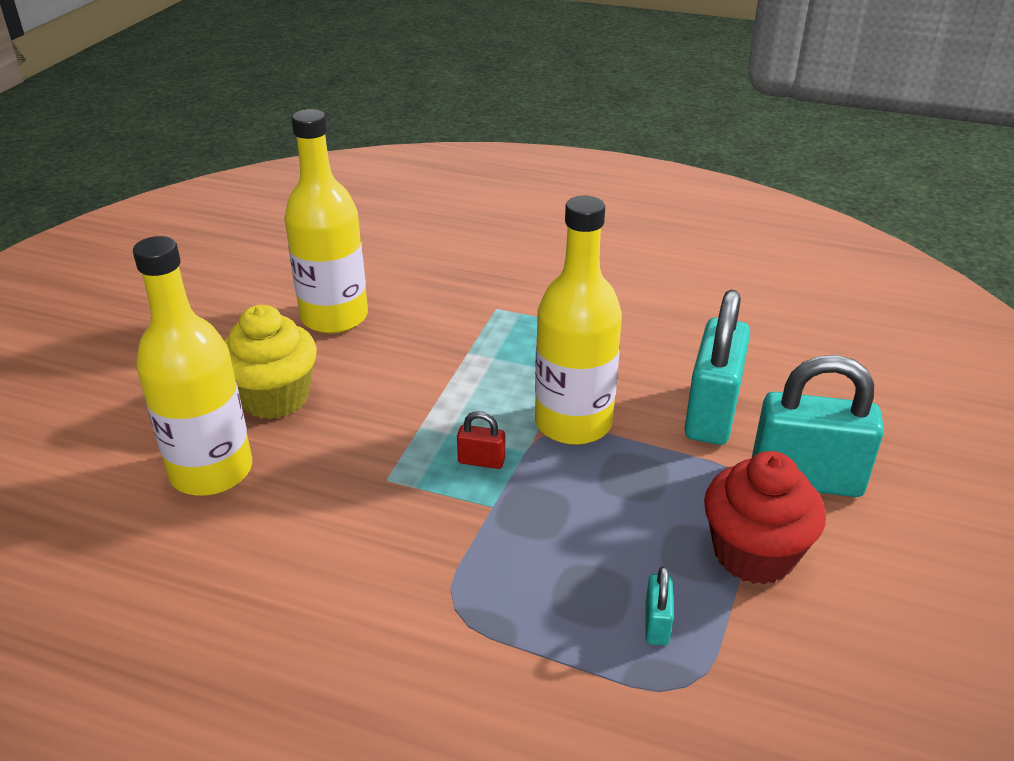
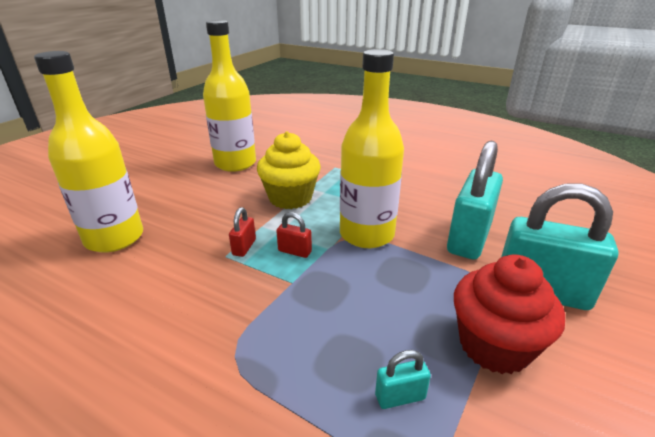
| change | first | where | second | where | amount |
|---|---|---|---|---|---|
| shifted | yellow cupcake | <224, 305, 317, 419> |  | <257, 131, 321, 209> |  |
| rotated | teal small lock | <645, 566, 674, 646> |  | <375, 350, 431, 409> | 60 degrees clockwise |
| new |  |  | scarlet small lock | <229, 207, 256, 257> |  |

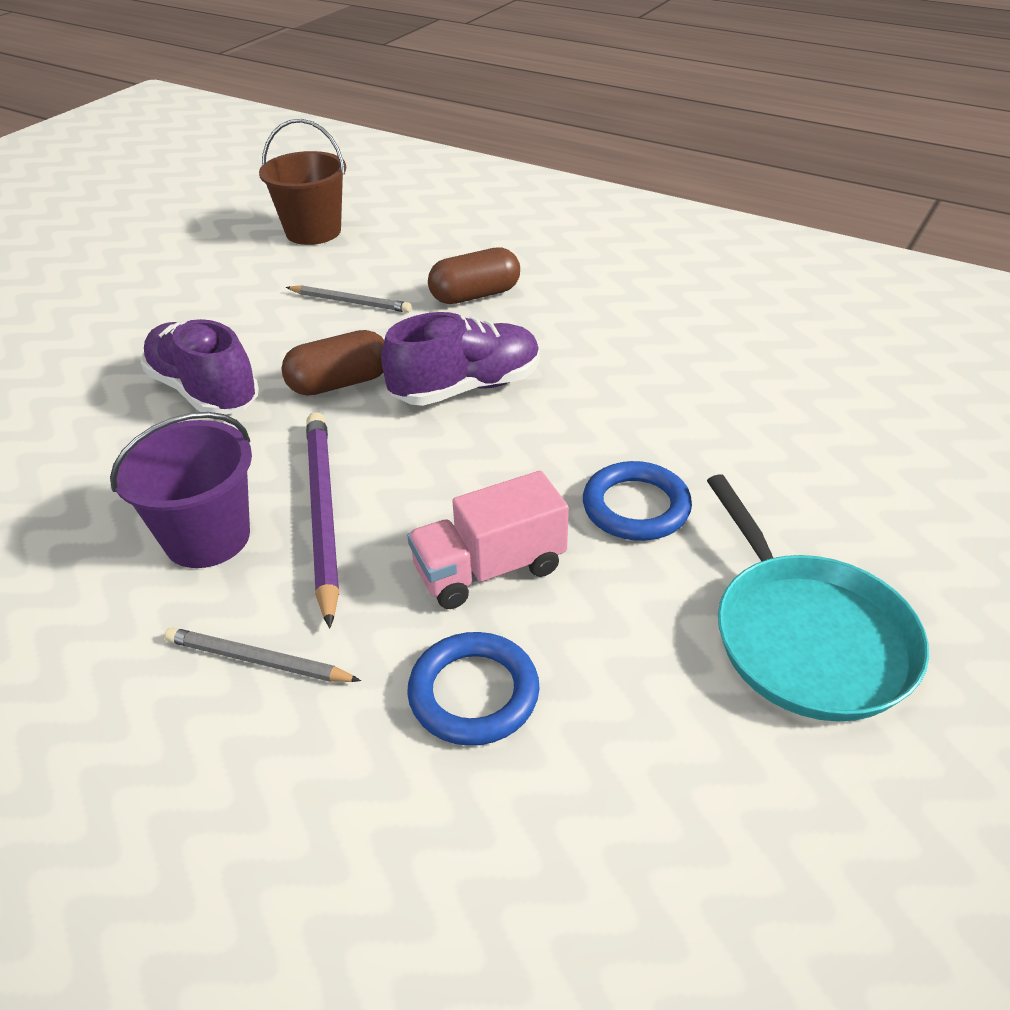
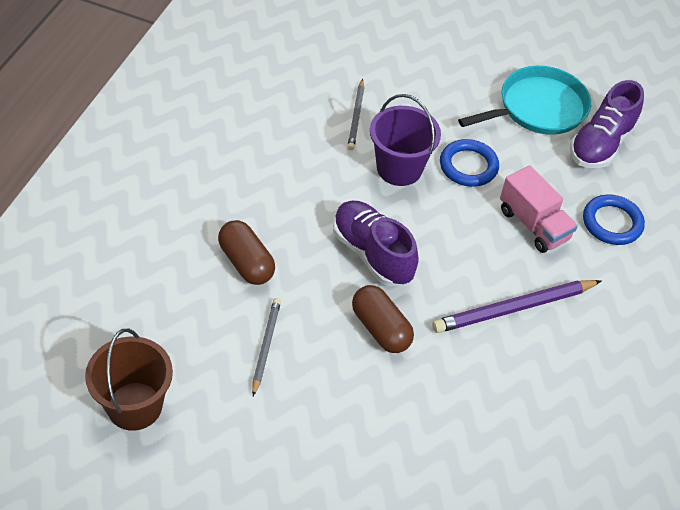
| change | first | where | second | where | amount |
|---|---|---|---|---|---|
| shifted | purple pail | <110, 412, 252, 568> |  | <370, 94, 441, 186> |  |
| shifted | purple shoe | <141, 319, 259, 415> |  | <570, 80, 644, 168> |  |
| shifted | ash-grey wooden pencil | <164, 627, 361, 682> |  | <347, 79, 364, 150> |  |

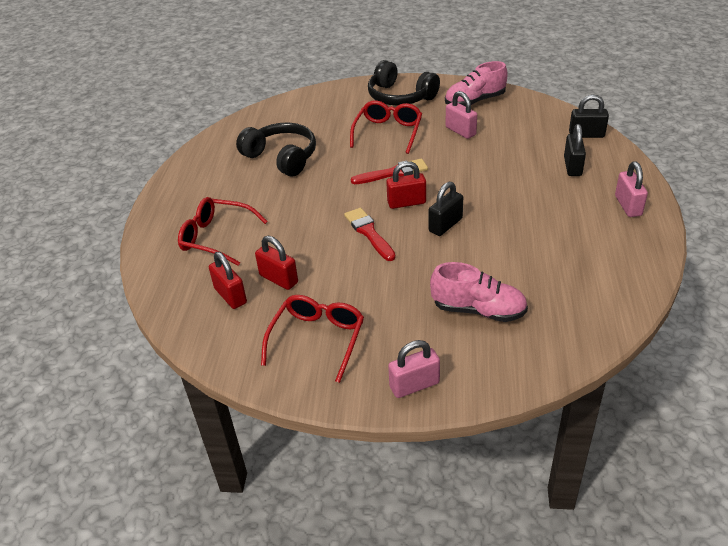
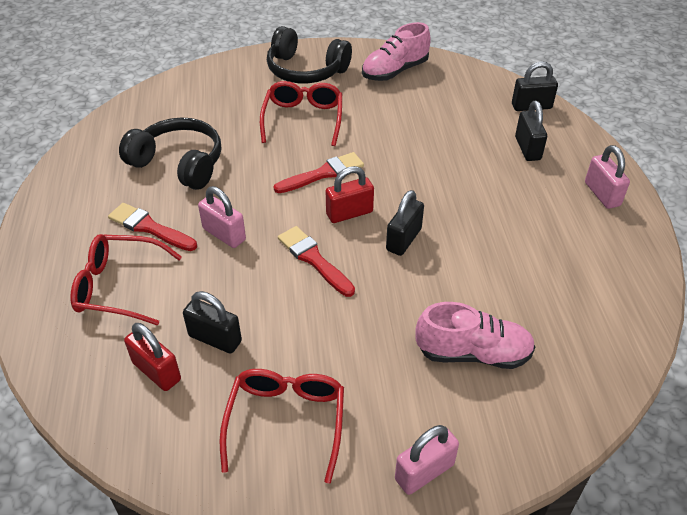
| change | first | where | second | where | amount |
|---|---|---|---|---|---|
| repainted | scarlet small lock | <255, 236, 298, 290> | ebony small lock | <183, 291, 242, 354> |  |
| shifted | pink small lock | <445, 91, 477, 139> |  | <198, 186, 246, 248> |  |
| new |  |  | scarlet brush | <108, 203, 197, 251> |  |

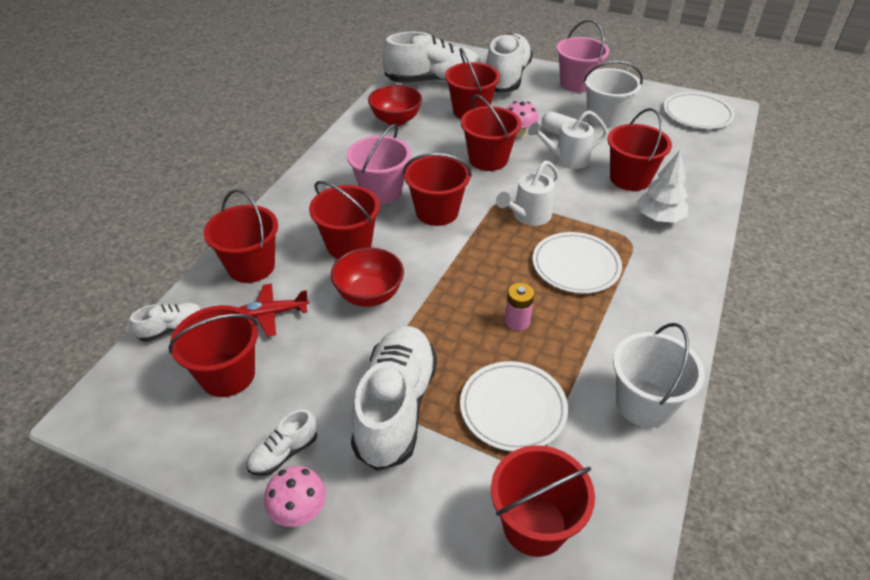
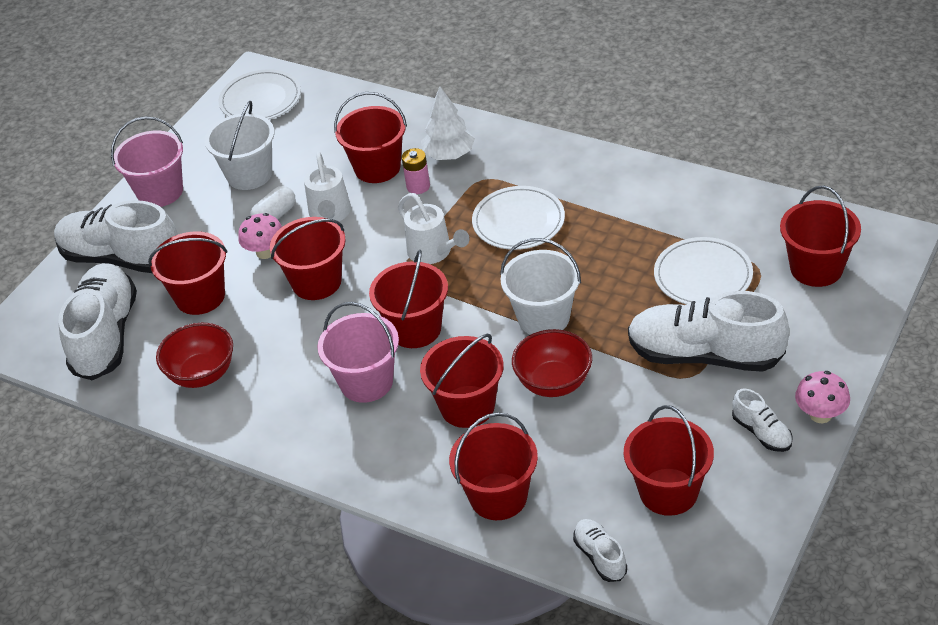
| change | first | where | second | where | amount |
|---|---|---|---|---|---|
| gone | scarlet plane | <239, 284, 309, 337> |  |  |  |
| shifted | pink AA battery | <505, 283, 534, 331> |  | <401, 148, 430, 194> |  |
| shifted | white pail | <613, 323, 705, 428> |  | <500, 238, 581, 335> |  |

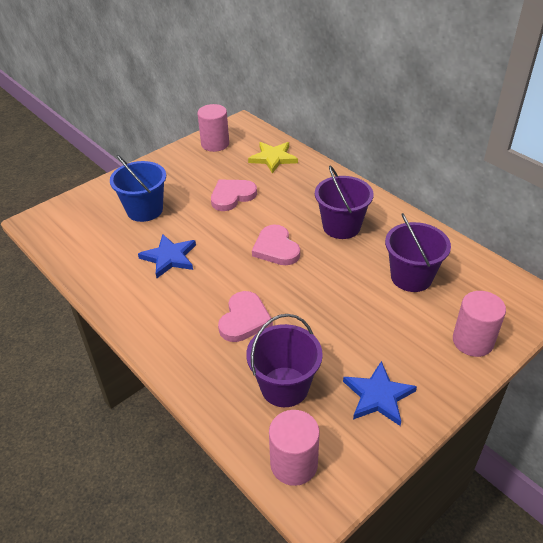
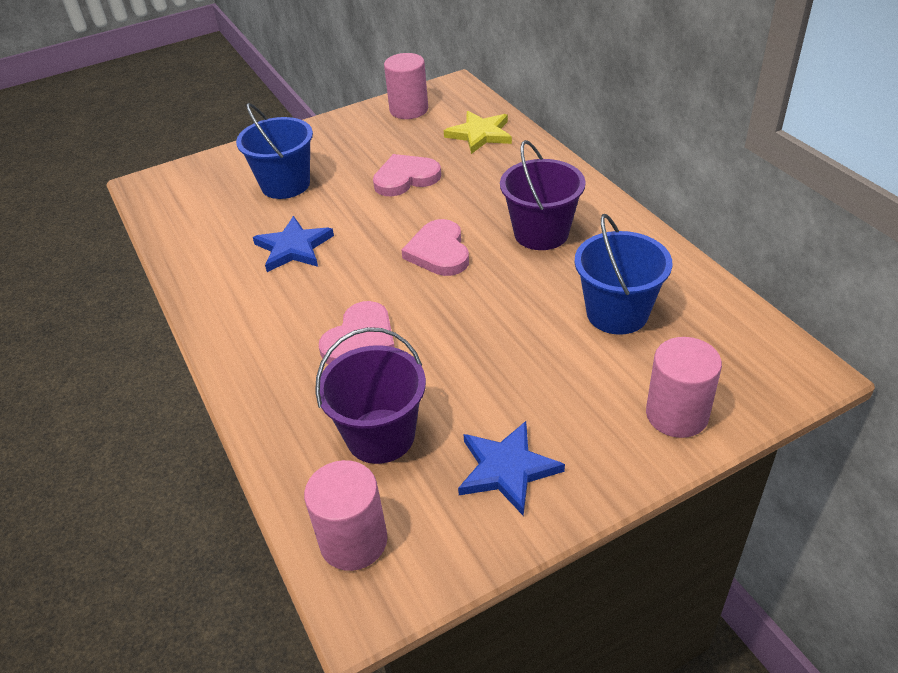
| change | first | where | second | where | amount |
|---|---|---|---|---|---|
| repainted | purple pail | <385, 213, 451, 292> | royal blue pail | <575, 214, 673, 335> |  |

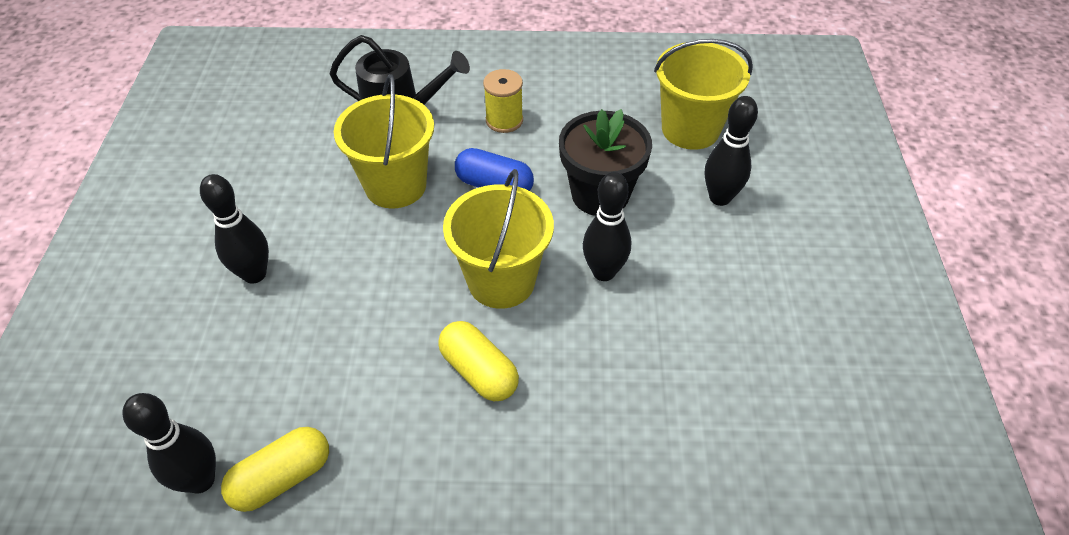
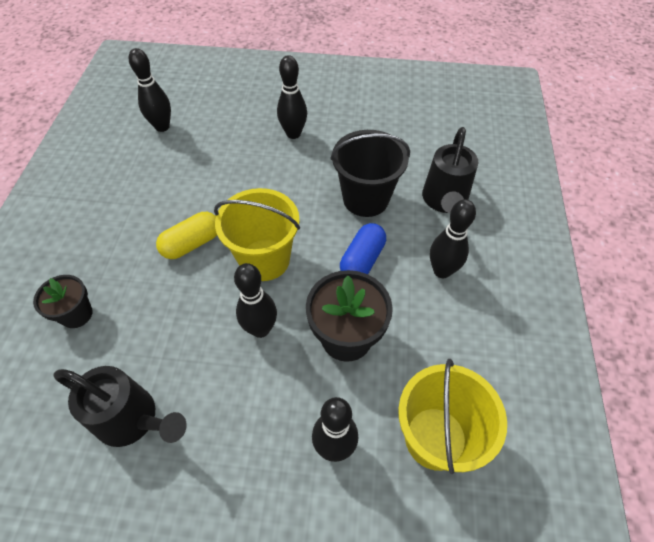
| change | first | where | second | where | amount |
|---|---|---|---|---|---|
| gone | yellow pill shape | <221, 427, 329, 512> |  |  |  |
| repainted | yellow pail | <334, 74, 434, 209> | ebony pail | <331, 130, 410, 217> |  |
| swapped | yellow reel of thread | <483, 69, 523, 133> | ebony bowling pin | <430, 199, 476, 278> |  |
| new |  |  | ebony potted plant | <33, 275, 93, 328> |  |
| new |  |  | ebony watering pot | <54, 366, 187, 447> |  |

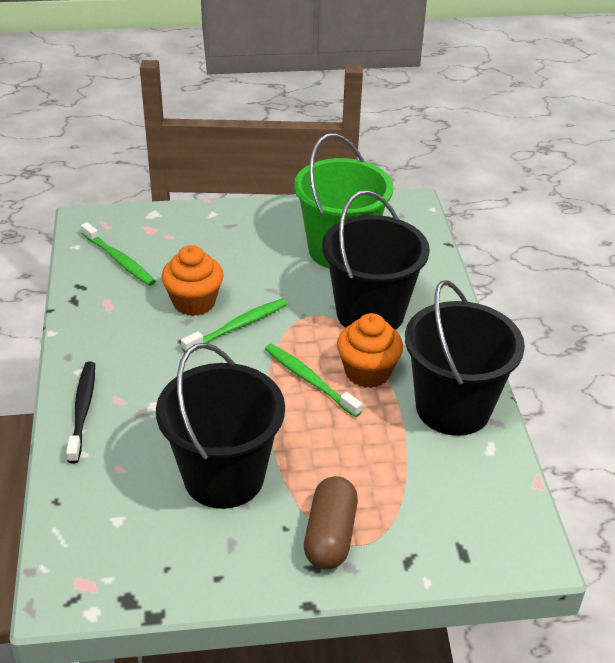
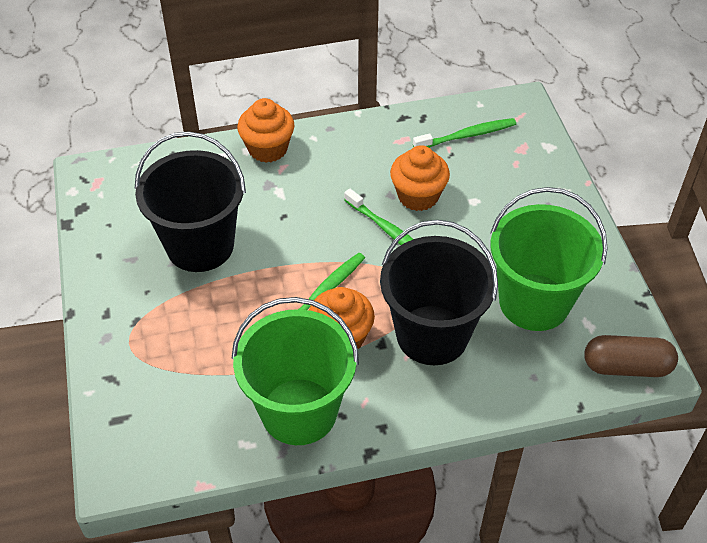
| change | first | where | second | where | amount |
|---|---|---|---|---|---|
| swapped | ebony toothbrush | <66, 362, 95, 463> | bright orange cupcake | <237, 98, 295, 163> |  |
| rotated | leaf-green toothbrush | <81, 222, 156, 286> |  | <413, 118, 516, 148> | 150 degrees counterclockwise |
| shifted | brown pill shape | <304, 476, 358, 570> |  | <584, 335, 678, 377> |  |
| repainted | ebony pail | <405, 280, 525, 436> | leaf-green pail | <231, 297, 359, 445> |  |

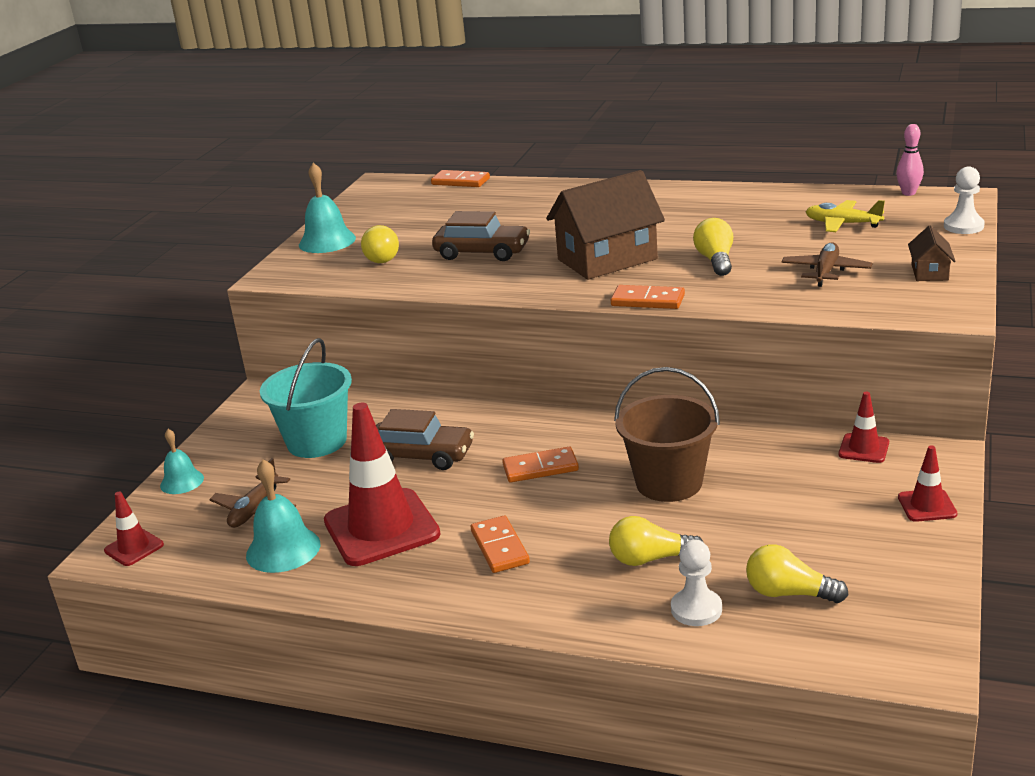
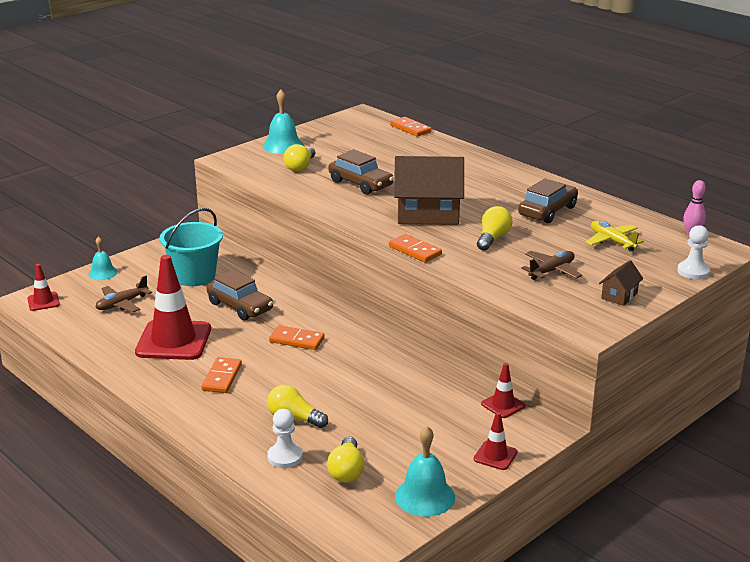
| change | first | where | second | where | amount |
|---|---|---|---|---|---|
| shifted | teal hand bell | <246, 459, 320, 573> |  | <395, 426, 455, 517> |  |
| gone | brown pail | <614, 367, 720, 502> |  |  |  |
| rotated | yellow lightbulb | <746, 544, 849, 603> |  | <327, 436, 364, 483> | 135 degrees counterclockwise |
| new |  |  | brown car | <518, 179, 578, 223> |  |

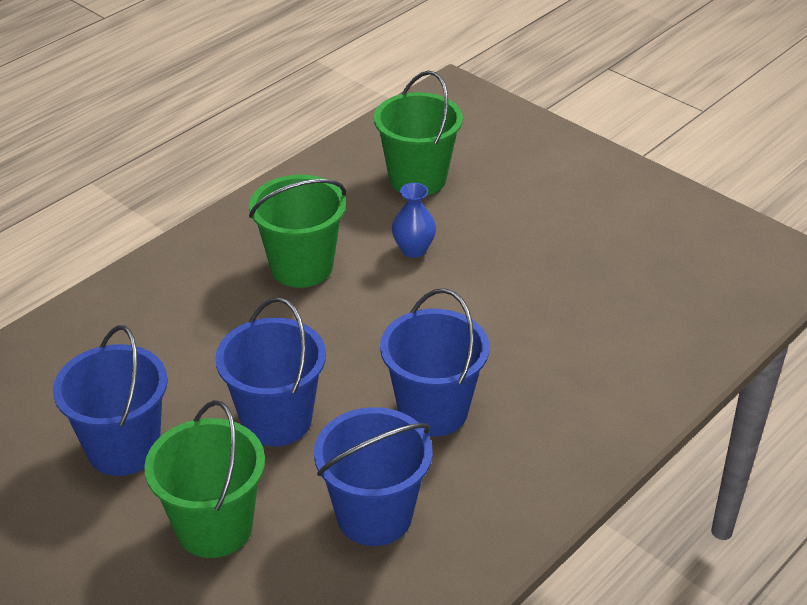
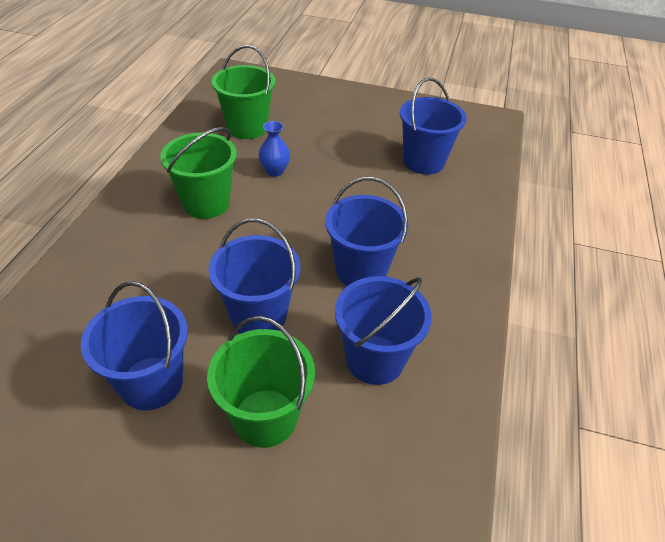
| change | first | where | second | where | amount |
|---|---|---|---|---|---|
| new |  |  | royal blue pail | <400, 78, 467, 174> |  |

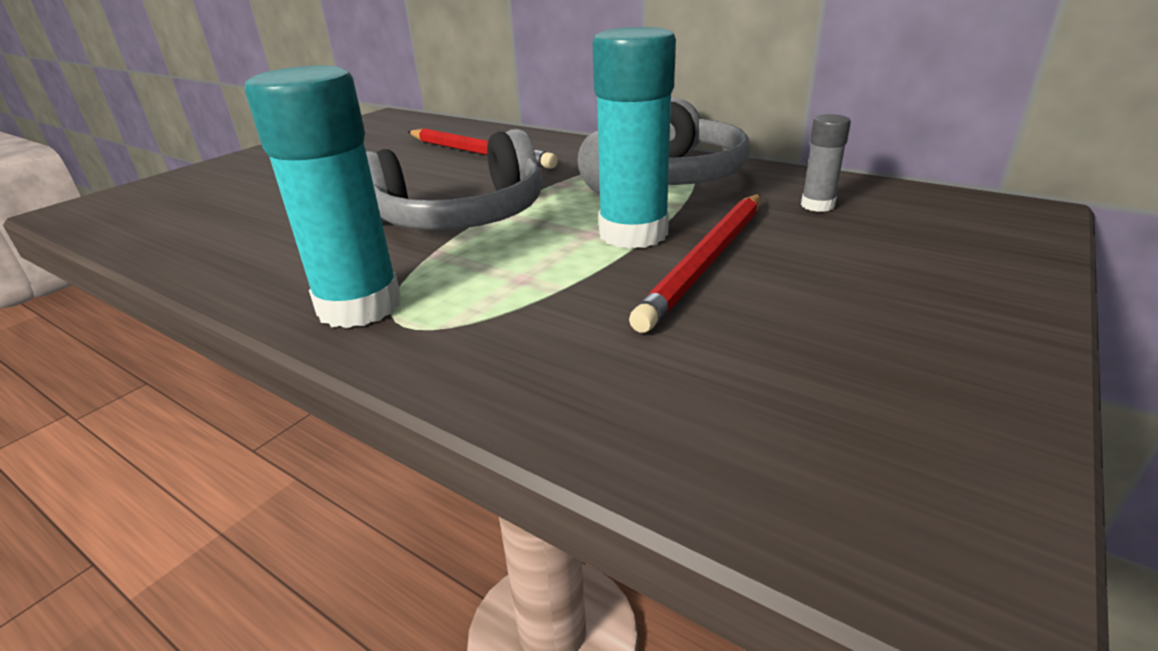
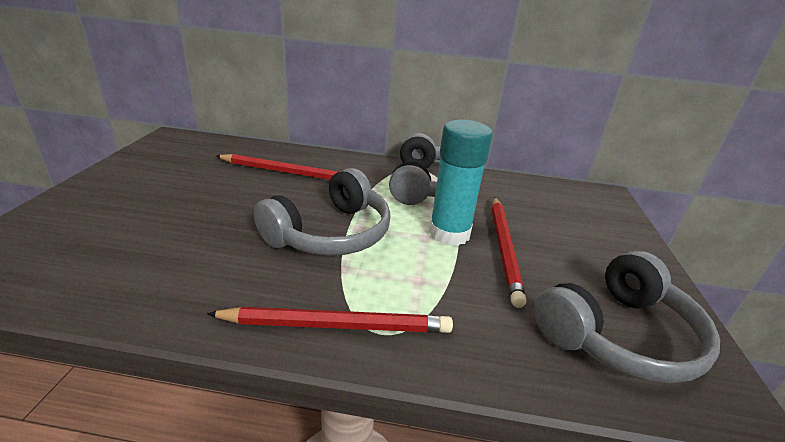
| change | first | where | second | where | amount |
|---|---|---|---|---|---|
| swapped | teal glue | <244, 66, 401, 328> | scarlet wooden pencil | <207, 307, 453, 333> |  |
| gone | ash-grey glue | <801, 114, 851, 212> |  |  |  |
| new |  |  | ash-grey headset | <534, 250, 720, 383> |  |

